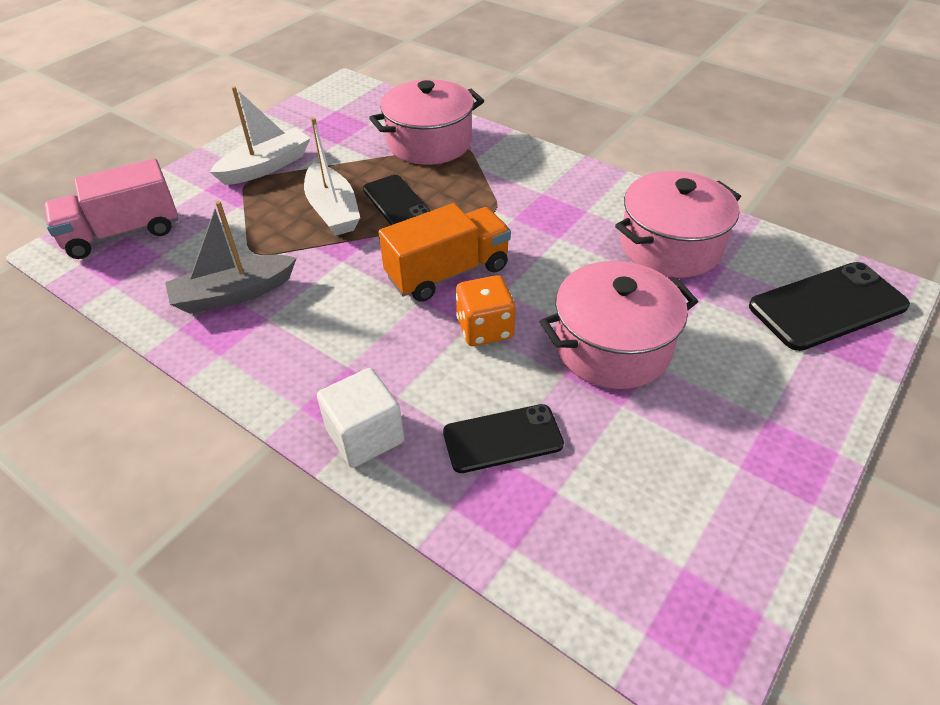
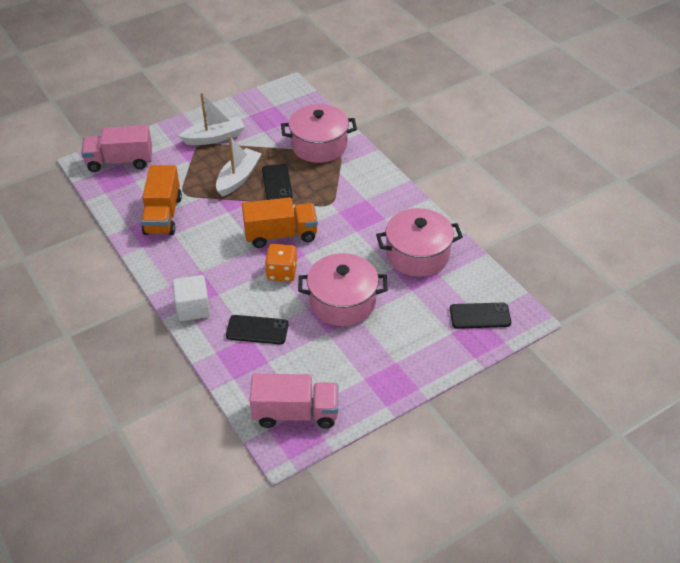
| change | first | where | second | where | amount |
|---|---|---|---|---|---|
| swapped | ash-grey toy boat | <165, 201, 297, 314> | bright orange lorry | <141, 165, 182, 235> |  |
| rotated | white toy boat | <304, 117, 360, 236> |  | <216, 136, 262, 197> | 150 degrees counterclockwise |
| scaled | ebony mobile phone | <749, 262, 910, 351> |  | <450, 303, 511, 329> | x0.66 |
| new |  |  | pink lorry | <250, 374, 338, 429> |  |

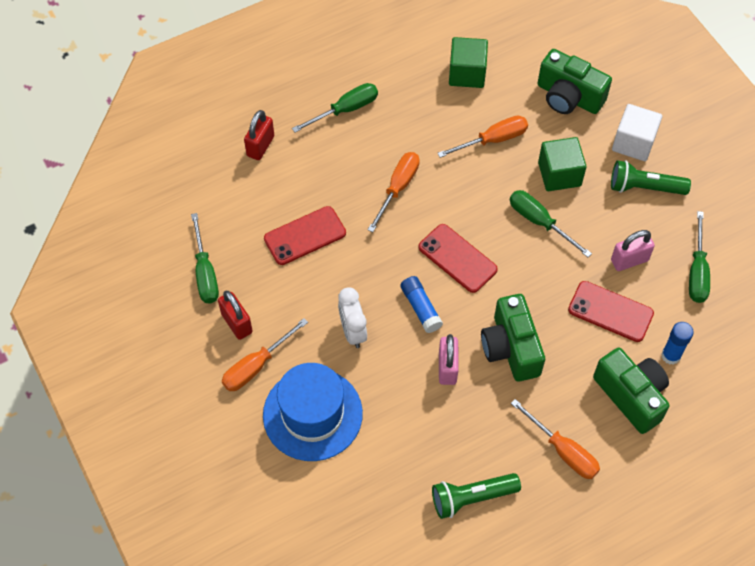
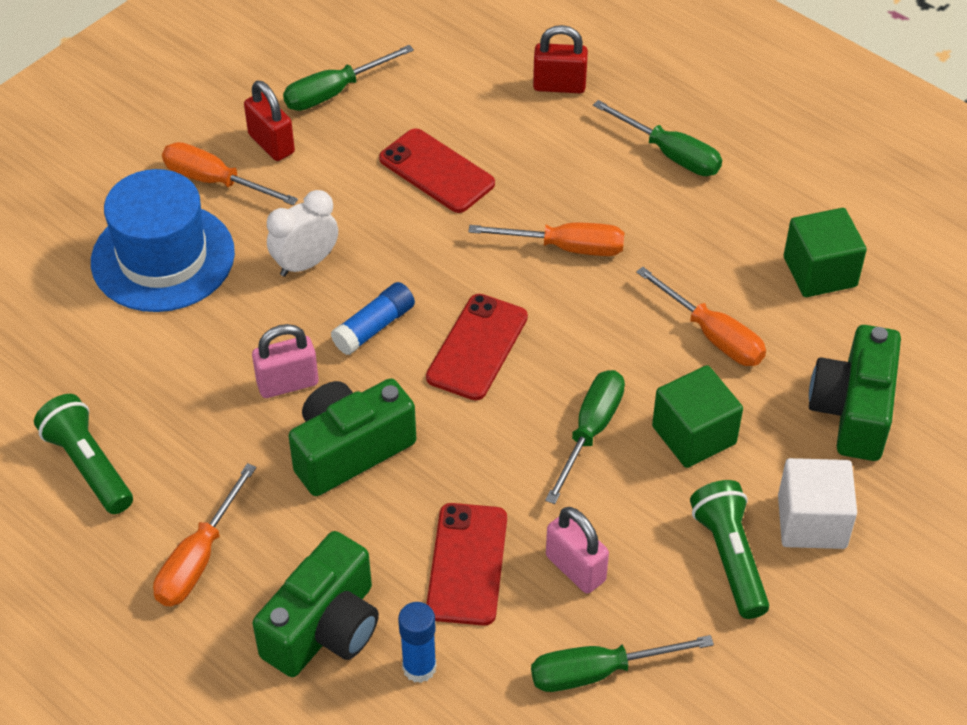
| change | first | where | second | where | amount |
|---|---|---|---|---|---|
| rotated | scarlet small lock | <218, 291, 253, 340> |  | <244, 81, 295, 161> | 75 degrees counterclockwise |

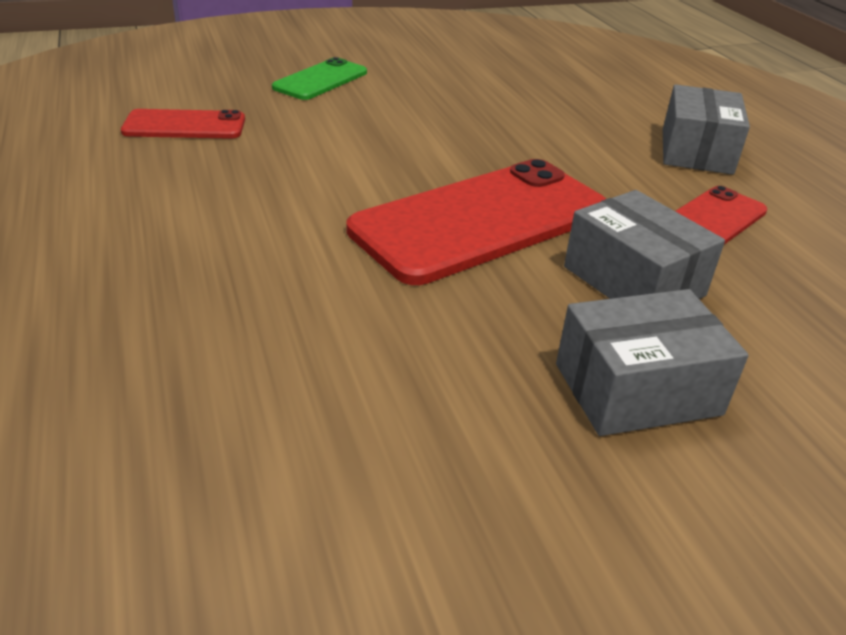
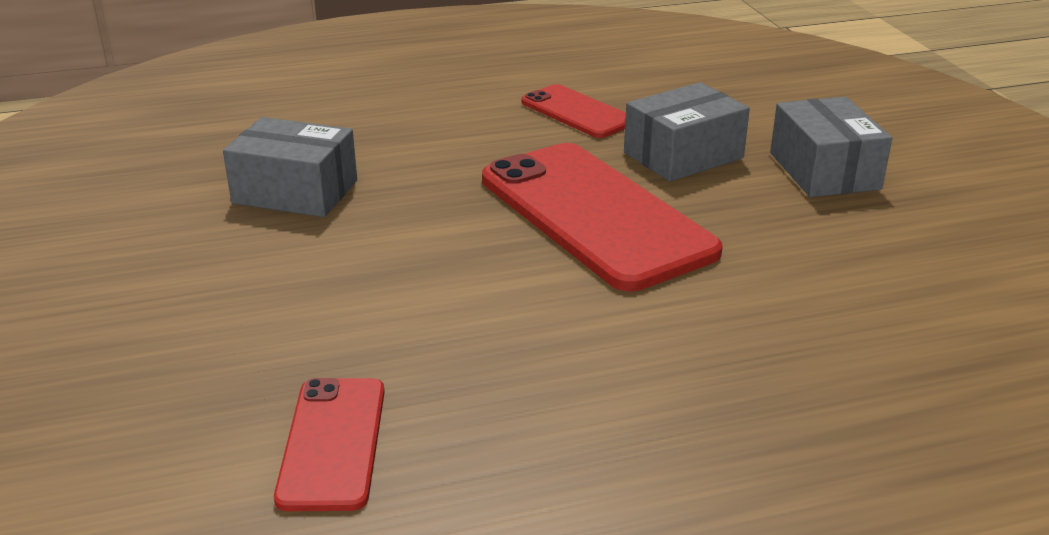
| change | first | where | second | where | amount |
|---|---|---|---|---|---|
| gone | leaf-green mobile phone | <272, 57, 367, 100> |  |  |  |
| shifted | ash-grey parcel | <663, 84, 750, 175> |  | <223, 117, 357, 217> |  |

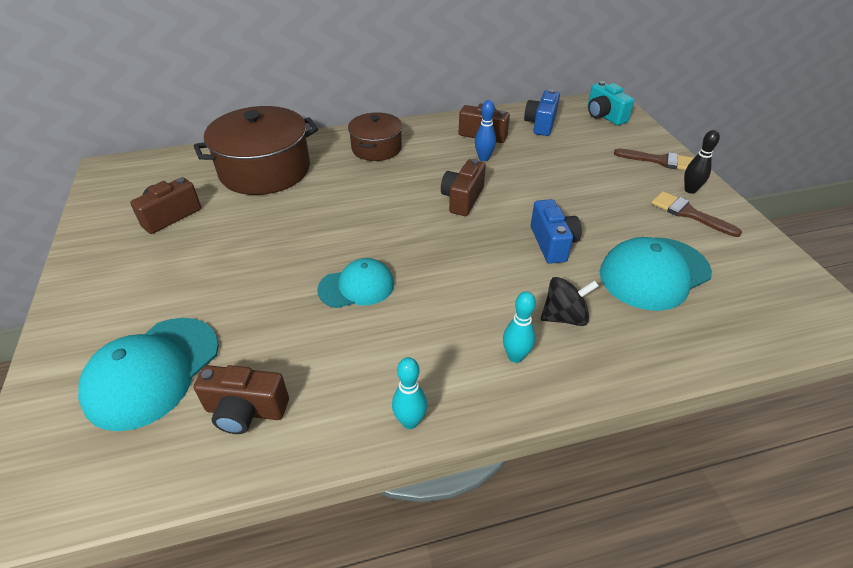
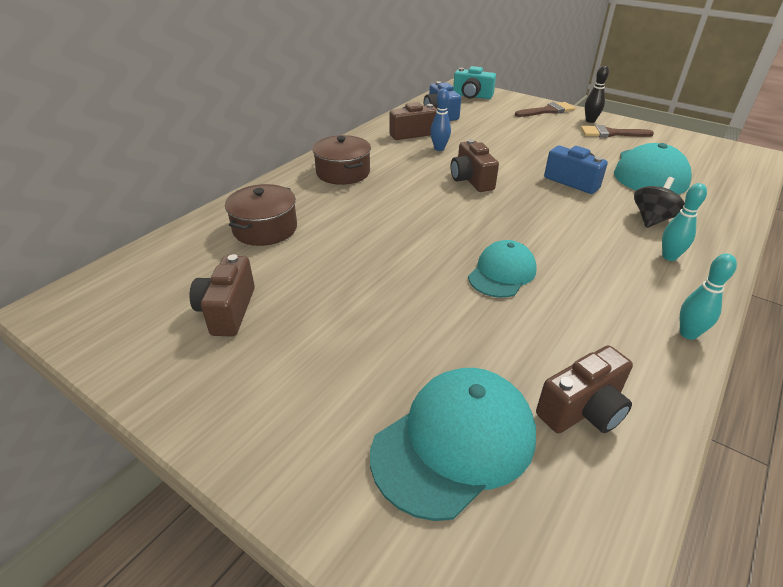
| change | first | where | second | where | amount |
|---|---|---|---|---|---|
| rotated | teal peaked cap | <78, 318, 219, 431> |  | <370, 368, 536, 521> | 120 degrees counterclockwise |
| scaled | brown pot | <194, 106, 318, 195> |  | <225, 184, 297, 246> | x0.59 |

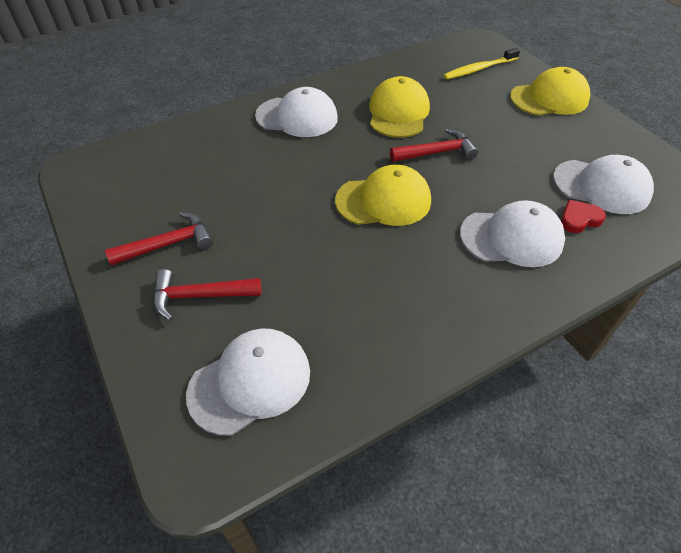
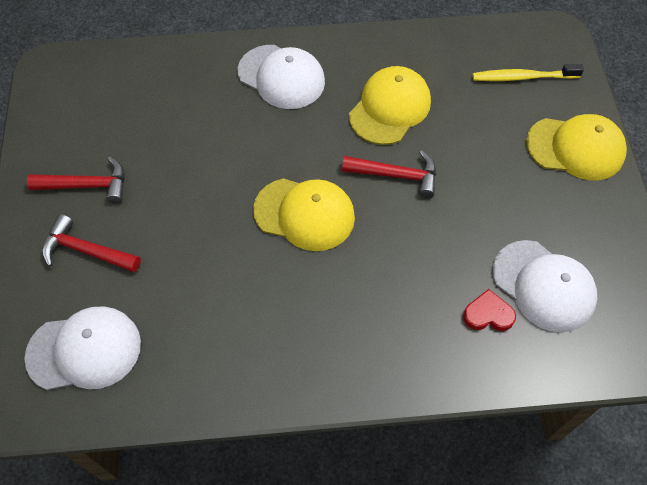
| change | first | where | second | where | amount |
|---|---|---|---|---|---|
| gone | white peaked cap | <460, 200, 565, 267> |  |  |  |

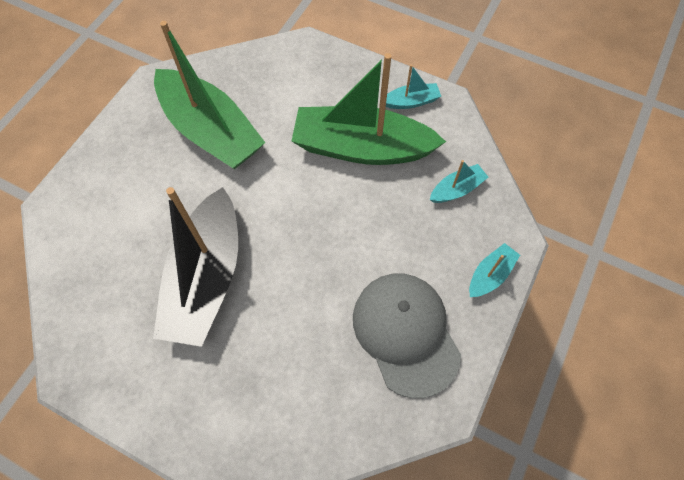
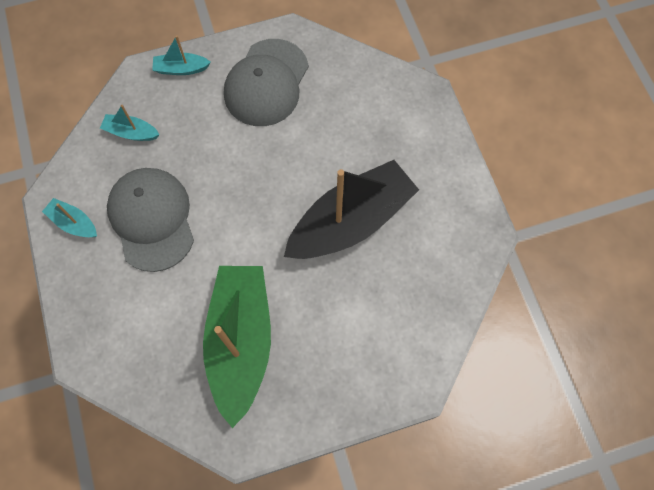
| change | first | where | second | where | amount |
|---|---|---|---|---|---|
| swapped | leaf-green toy boat | <292, 53, 446, 165> | ash-grey peaked cap | <107, 168, 194, 272> |  |

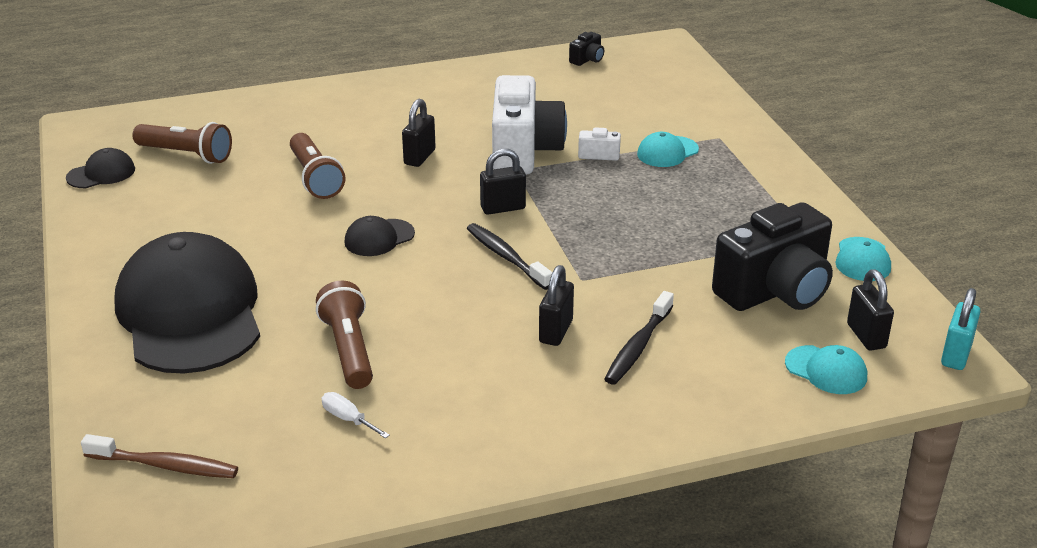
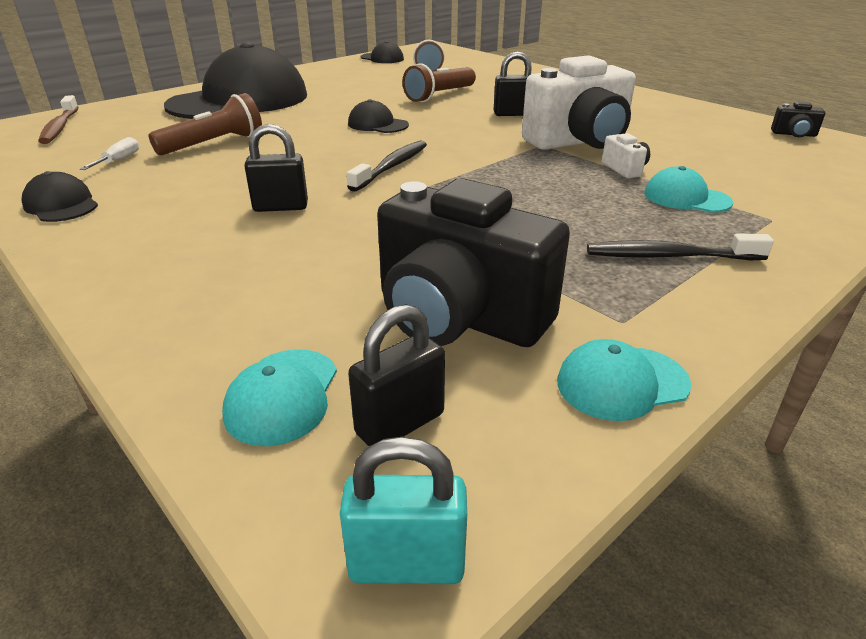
| change | first | where | second | where | amount |
|---|---|---|---|---|---|
| gone | ebony small lock | <480, 149, 526, 215> |  |  |  |
| shifted | ebony toothbrush | <605, 291, 674, 385> |  | <587, 233, 774, 260> |  |
| new |  |  | ebony peaked cap | <21, 171, 98, 222> |  |

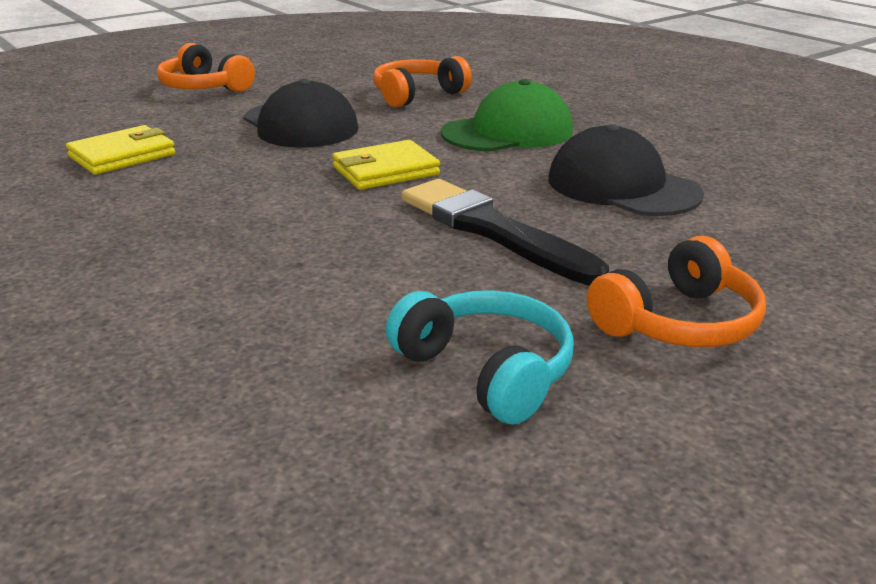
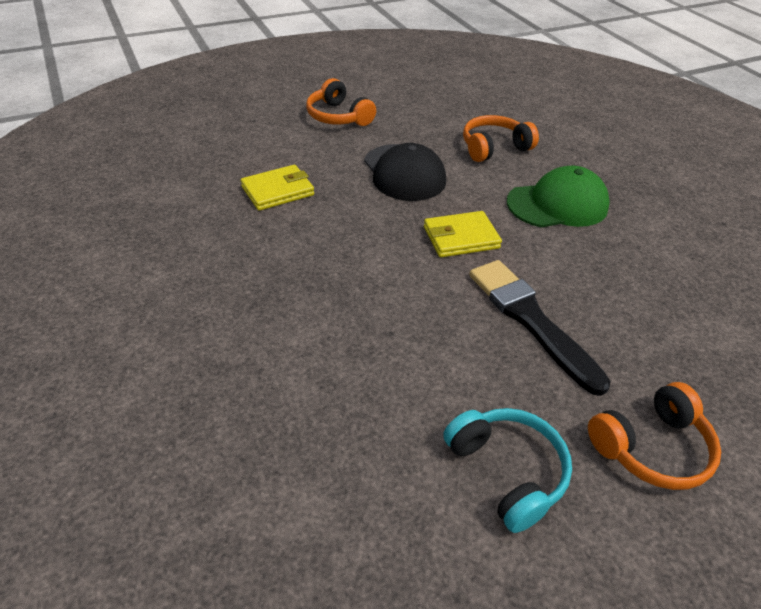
| change | first | where | second | where | amount |
|---|---|---|---|---|---|
| gone | ebony peaked cap | <549, 124, 704, 216> |  |  |  |

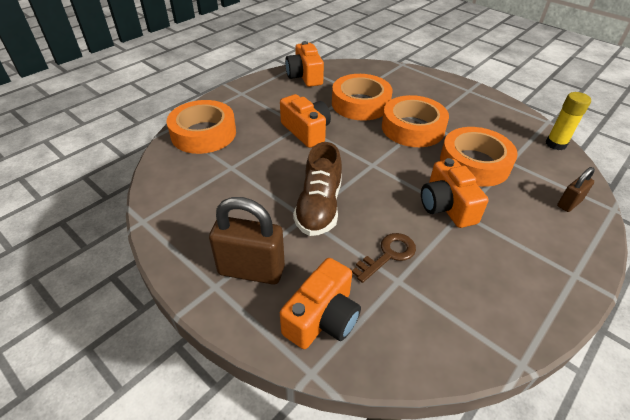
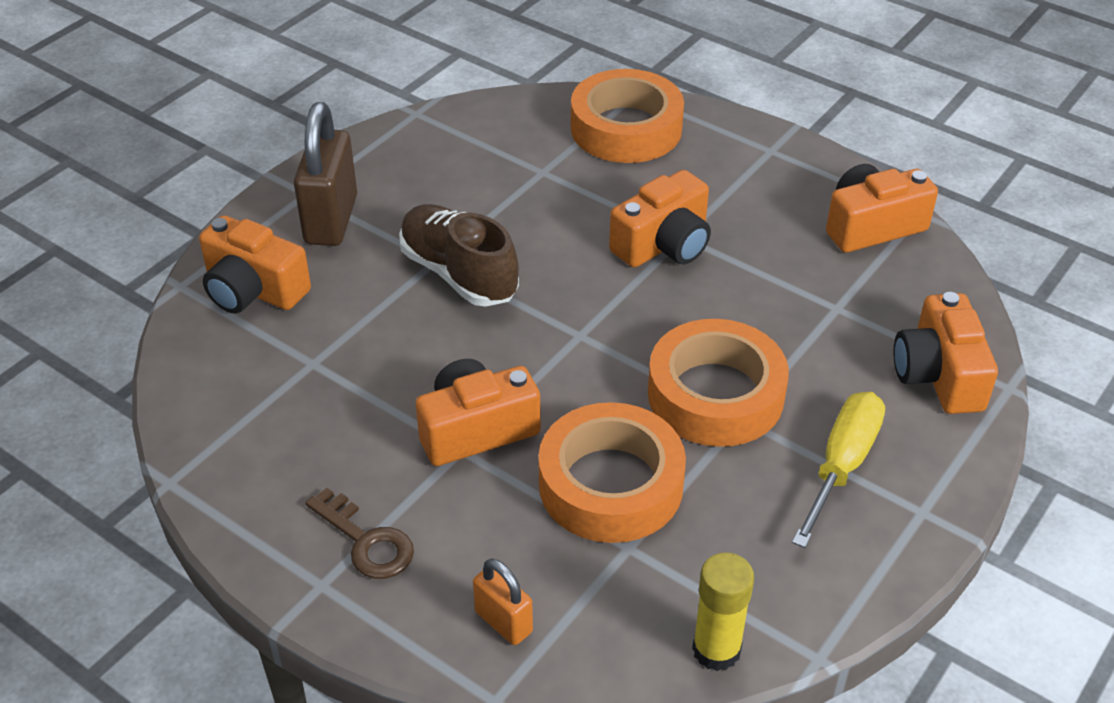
| change | first | where | second | where | amount |
|---|---|---|---|---|---|
| rotated | brown shoe | <293, 142, 342, 236> |  | <399, 204, 519, 307> | 45 degrees clockwise |
| gone | bright orange sticky tape | <332, 74, 393, 121> |  |  |  |
| shifted | brown latchkey | <352, 233, 416, 283> |  | <305, 488, 414, 579> |  |
| repainted | brown small lock | <557, 167, 595, 212> | bright orange small lock | <473, 559, 533, 645> |  |
| new |  |  | yellow screwdriver | <792, 392, 885, 548> |  |
| new |  |  | bright orange compact camera | <894, 292, 998, 414> |  |

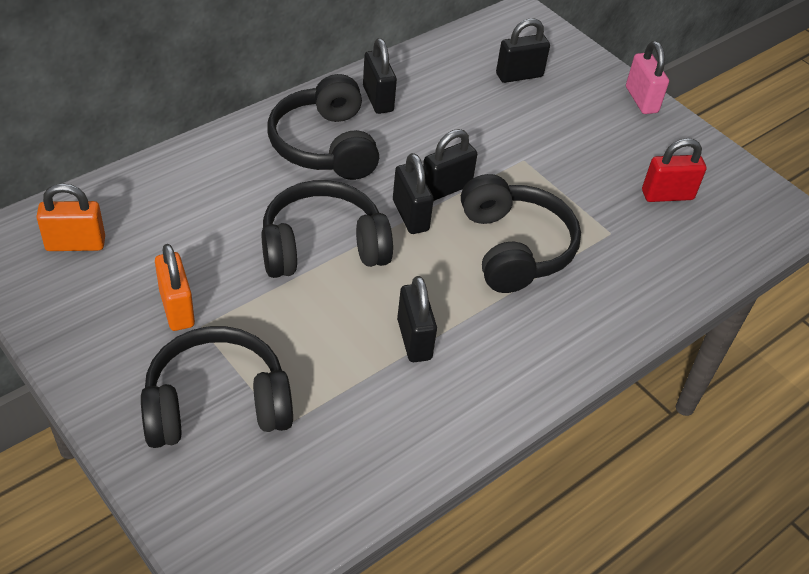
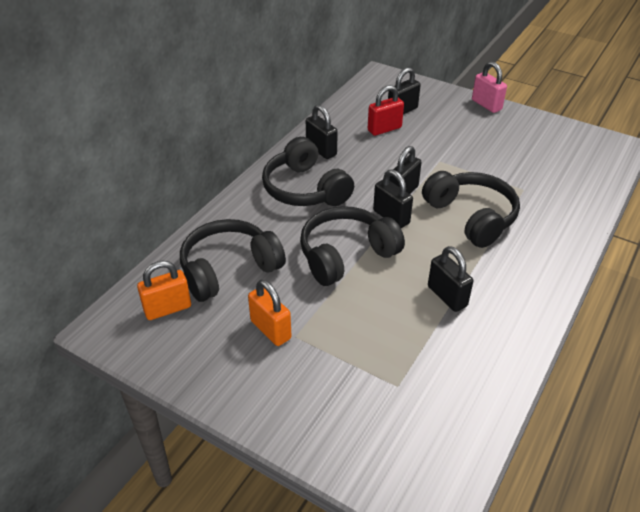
| change | first | where | second | where | amount |
|---|---|---|---|---|---|
| shifted | ebony headset | <141, 326, 293, 448> |  | <180, 219, 286, 302> |  |
| shifted | scarlet small lock | <642, 138, 706, 202> |  | <368, 85, 404, 136> |  |

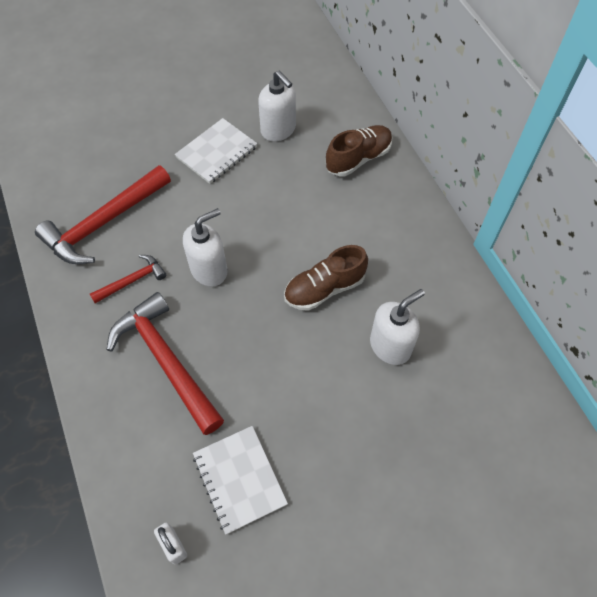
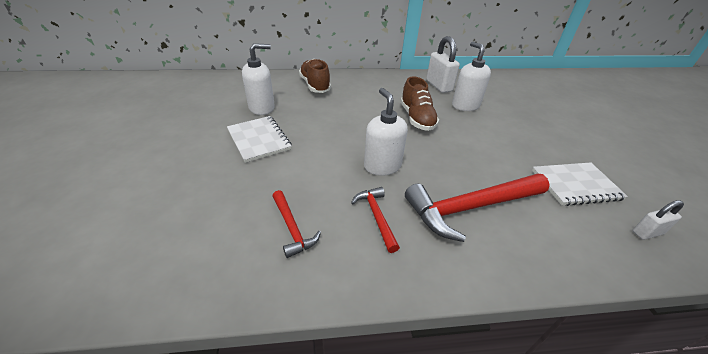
| change | first | where | second | where | amount |
|---|---|---|---|---|---|
| scaled | scarlet hammer | <35, 165, 171, 264> |  | <273, 190, 321, 258> | x0.51 |
| new |  |  | white small lock | <426, 36, 460, 93> |  |

